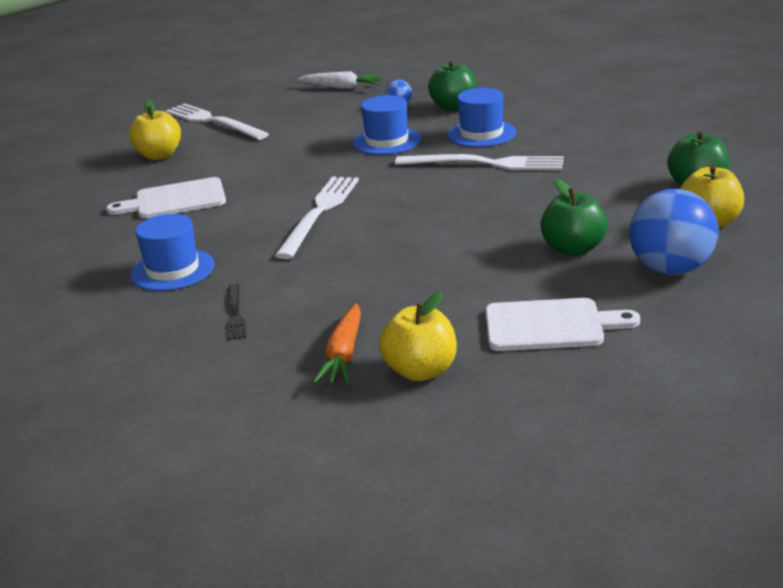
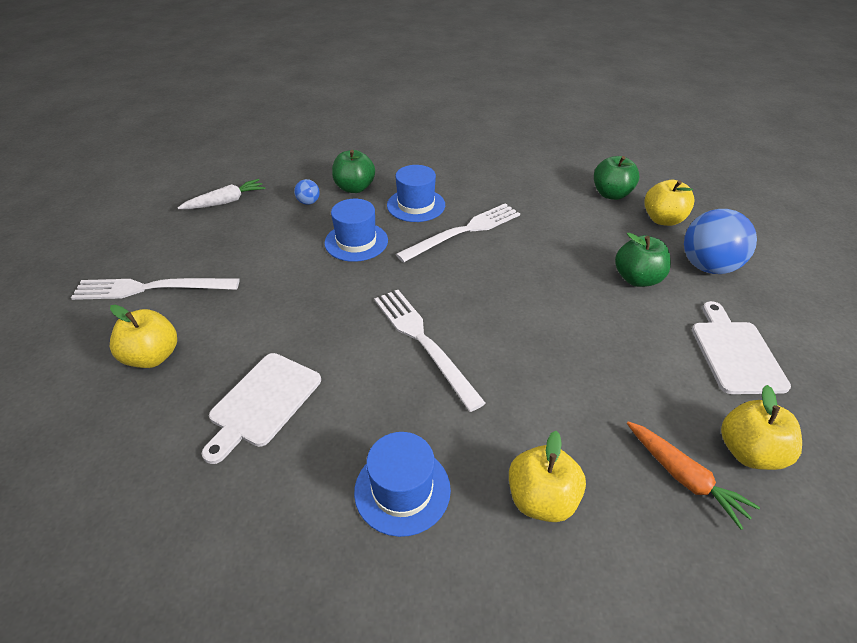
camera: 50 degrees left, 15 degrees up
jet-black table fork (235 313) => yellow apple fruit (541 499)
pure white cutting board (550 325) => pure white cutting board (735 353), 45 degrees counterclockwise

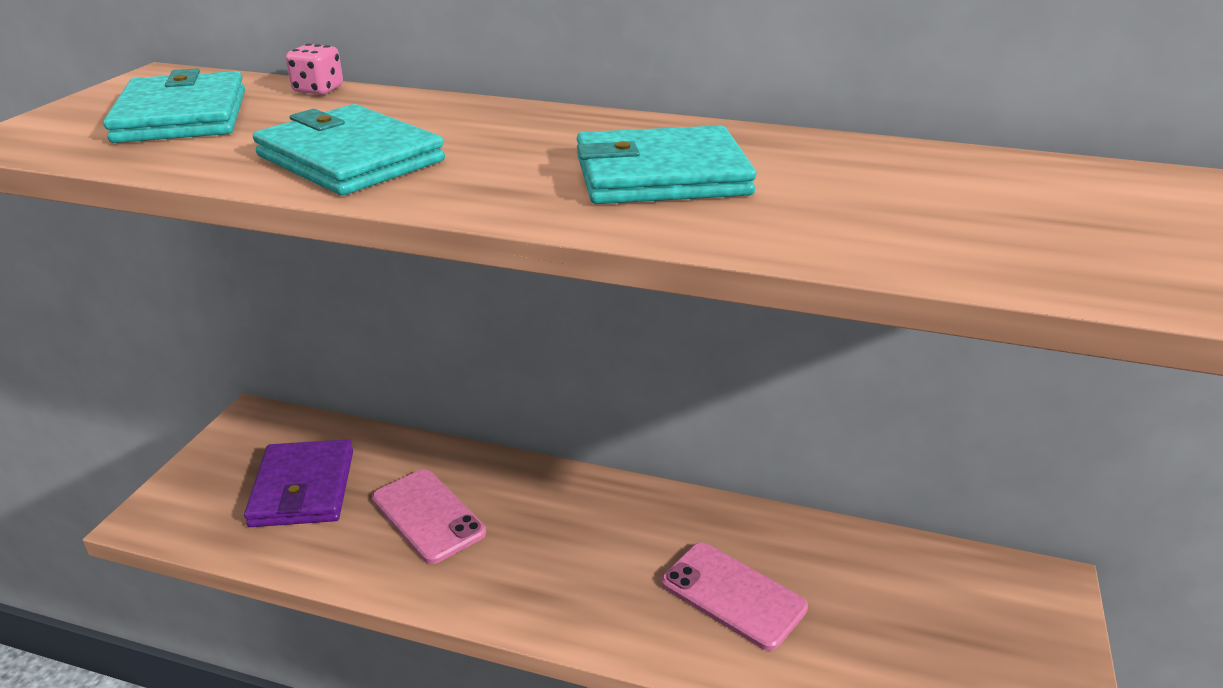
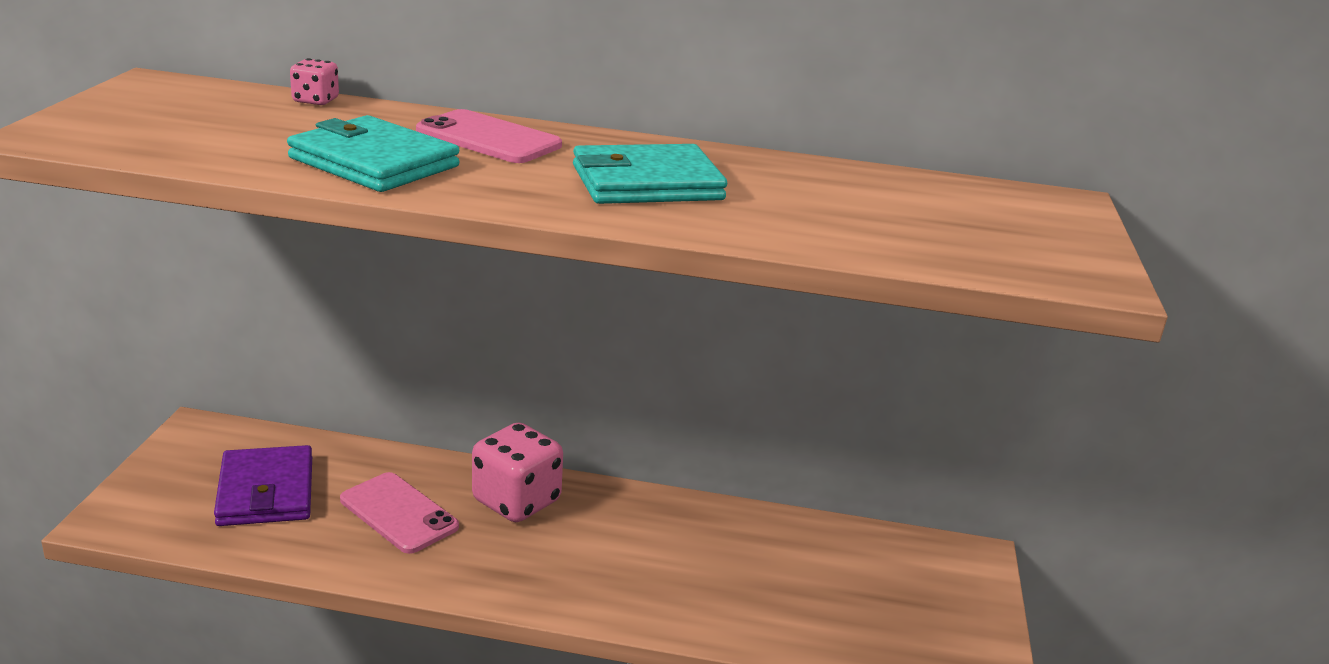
camera: 10 degrees left, 5 degrees down
turquoise billfold (182 116) => nothing
nothing => rose-pink die (516 501)
rose-pink smartphone (733 595) => rose-pink smartphone (488 138), shifted

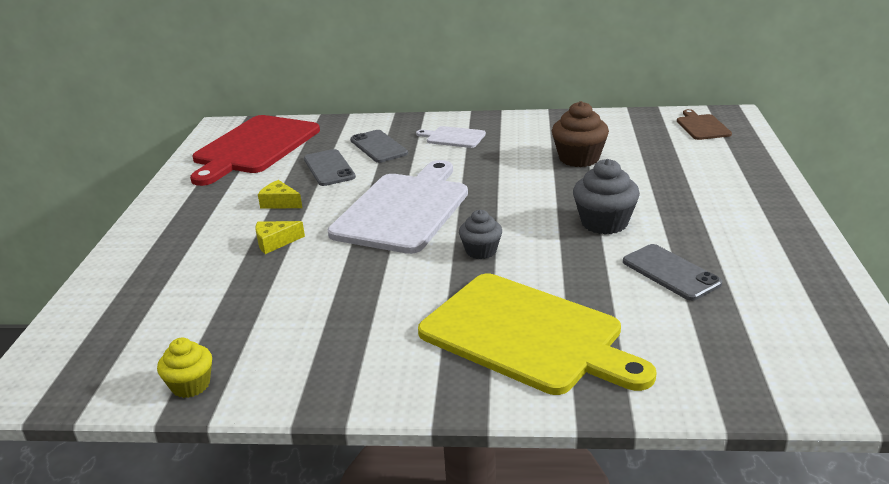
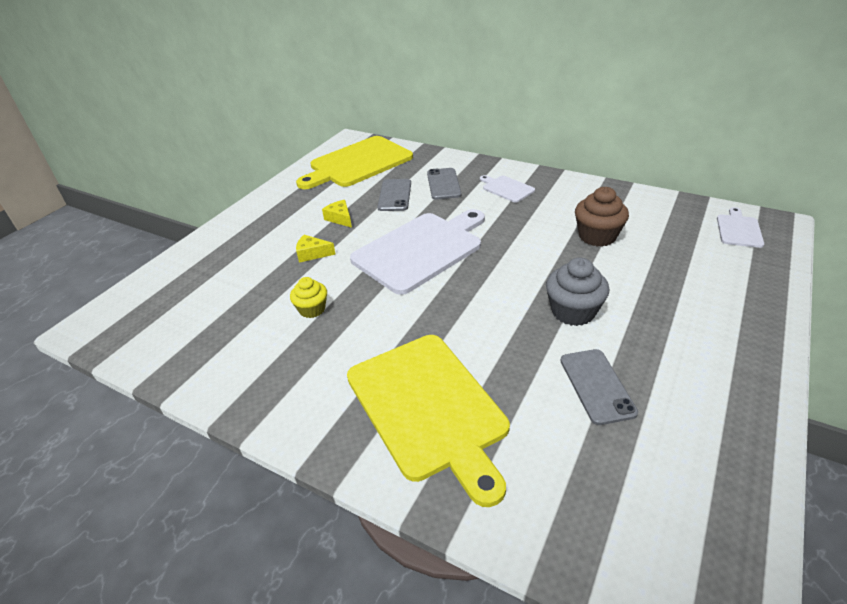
camera: 25 degrees right, 10 degrees up
grey cupcake (481 251) => nothing
yellow cupcake (191 385) => yellow cupcake (312 309), shifted
crimson cutting board (254 147) => yellow cutting board (357 163)
russet cutting board (702 126) => pure white cutting board (738 229)

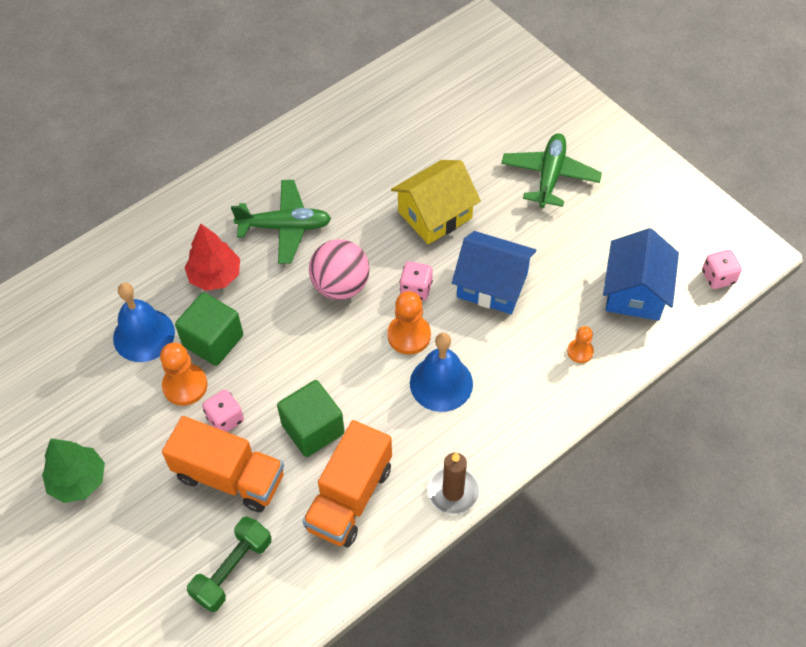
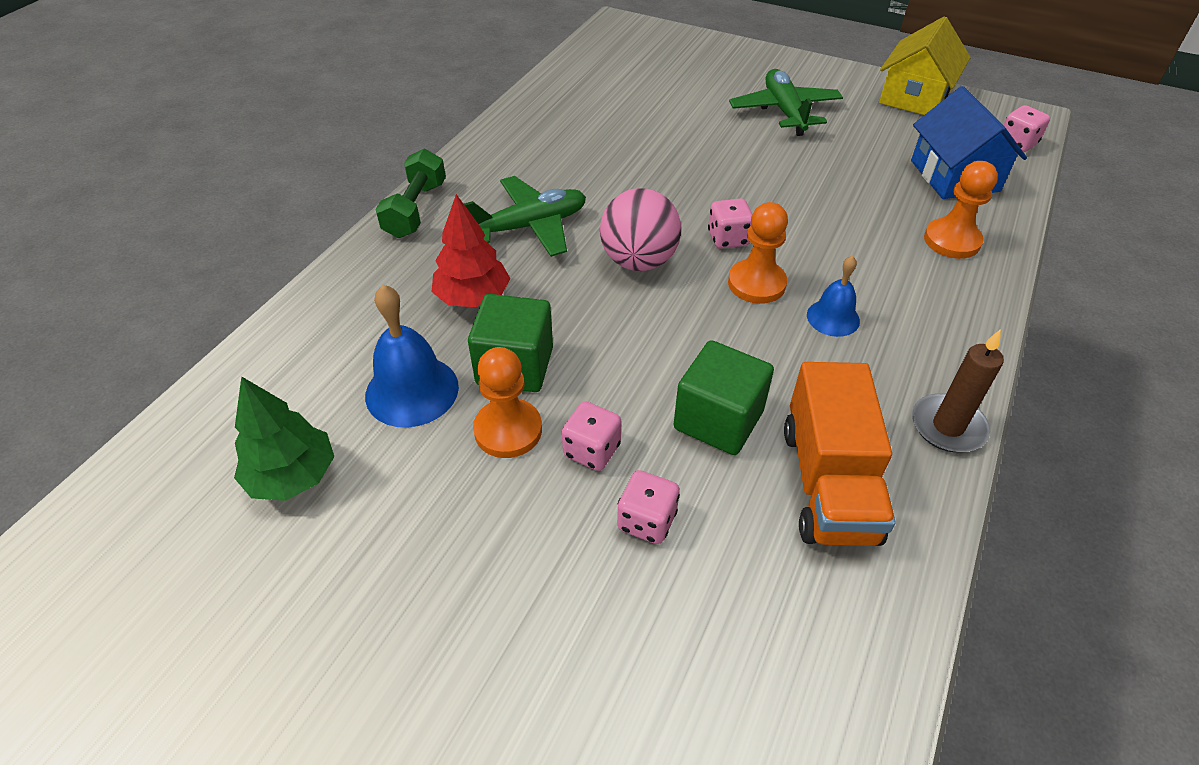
camera: 25 degrees left, 10 degrees down
cobalt house (492 285) => nothing
emerald tree (78 480) => emerald tree (292 476), shifted
emerald free weight (232 570) => emerald free weight (415 209), shifted
yellow house (435 215) => yellow house (914 97), shifted
bright orange toy truck (229 476) => rose-pink die (646 521)
cobalt bell (441 383) => cobalt bell (833 318), x0.61
bright orange pawn (580 351) => bright orange pawn (952 241), x1.69

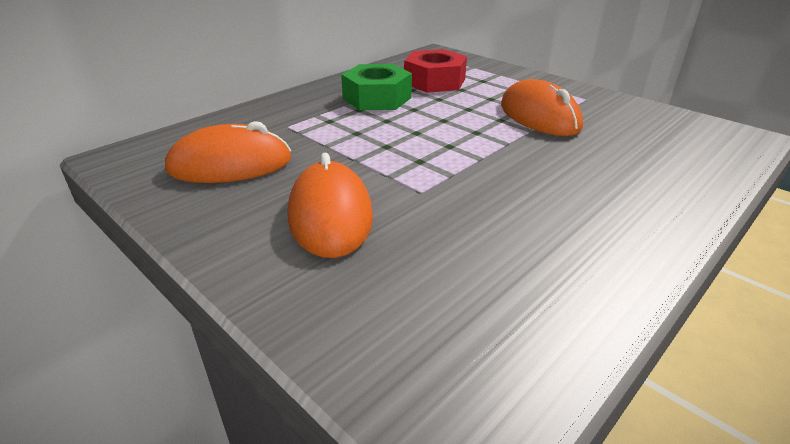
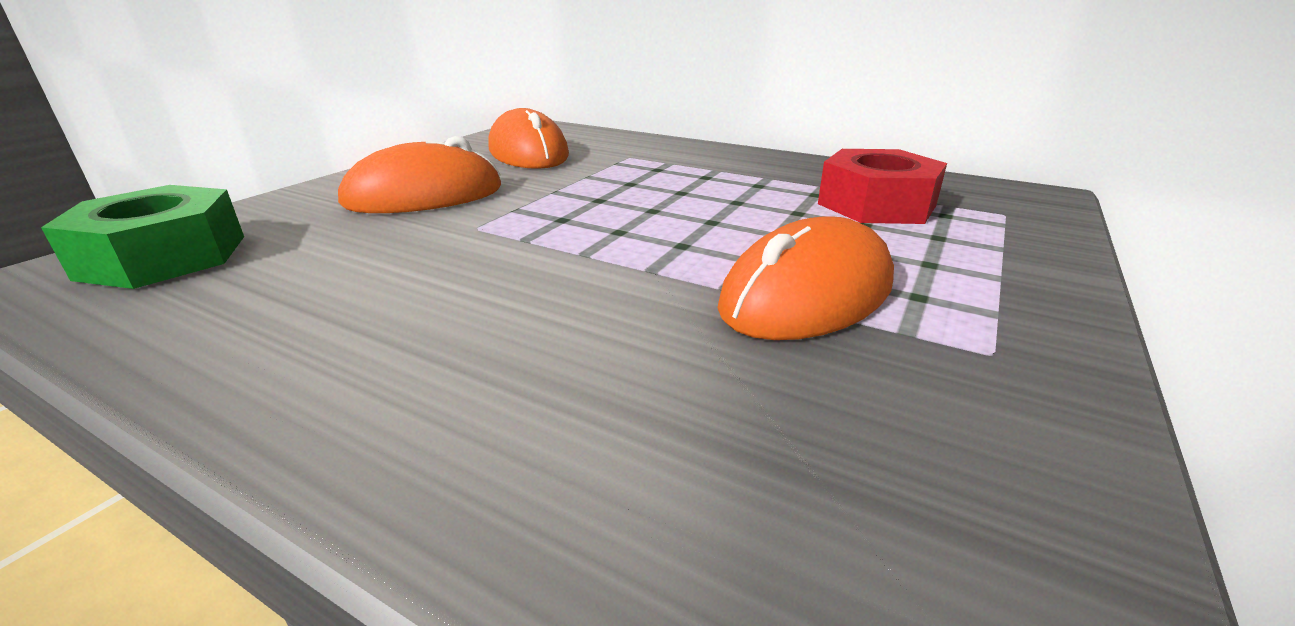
camera: 75 degrees right, 5 degrees down
emerald nut (377 98) => emerald nut (163 257), shifted

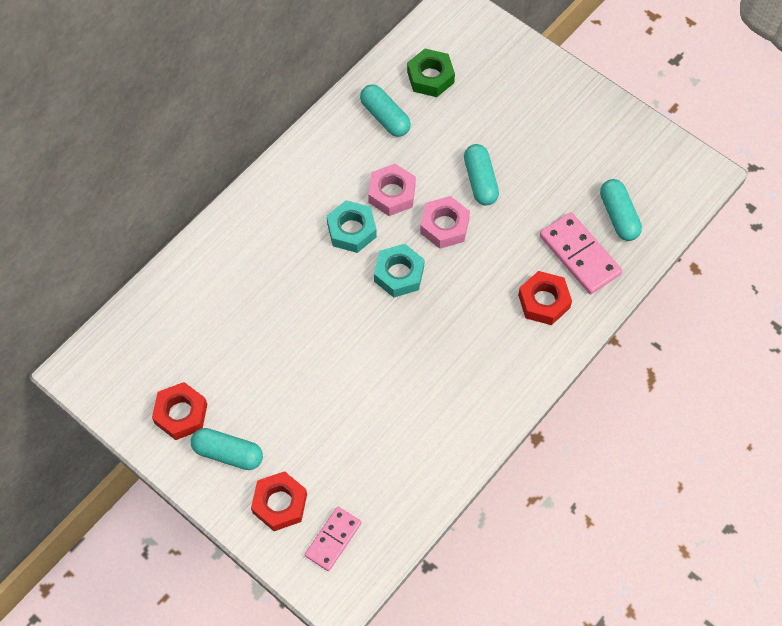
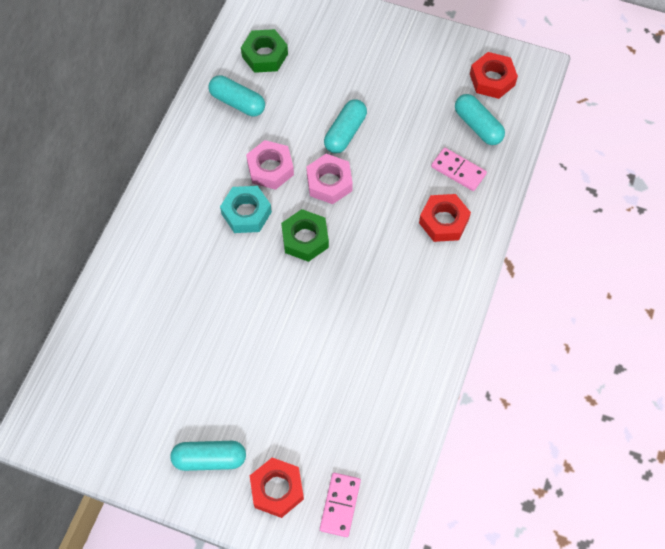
camera: 20 degrees left, 0 degrees up
crimson nut (181 414) => crimson nut (492 79), shifted
turquoise nut (399 274) => emerald nut (305 239)
turquoise pill (480 181) => turquoise pill (345 133), 60 degrees clockwise
rose-pink domino piece (579 255) => rose-pink domino piece (458 171), x0.65

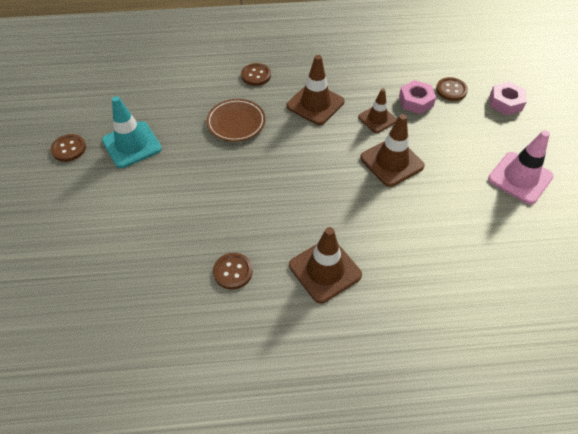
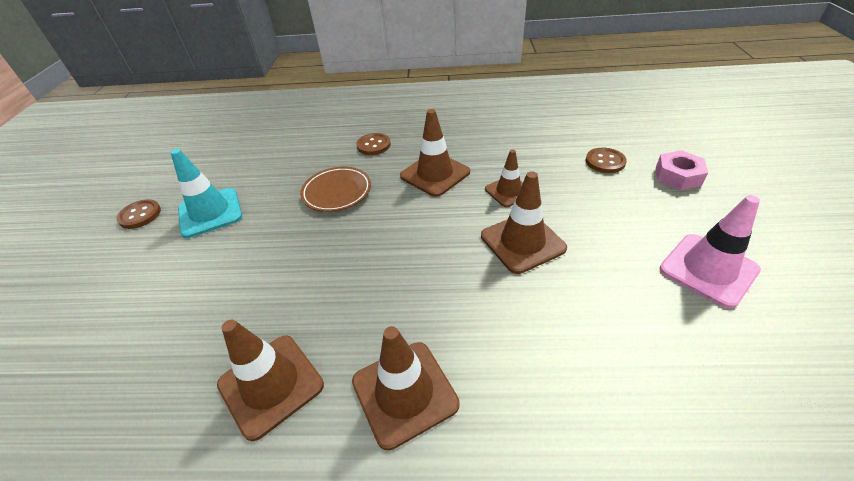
camera: 10 degrees right, 10 degrees down
rose-pink nut (416 101) => nothing
russet sewing button (233 272) => russet traffic cone (271 384)

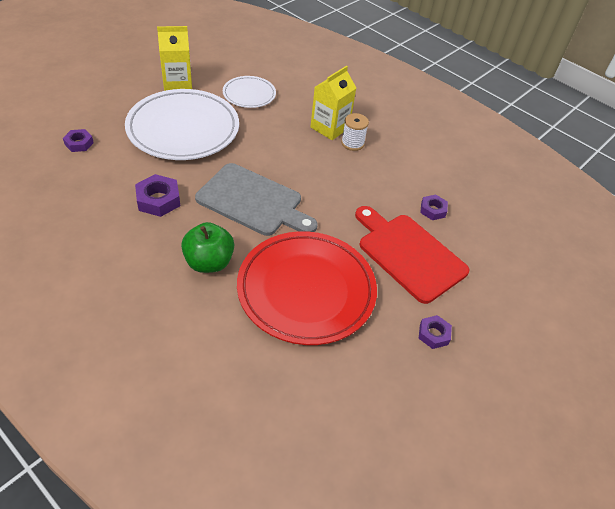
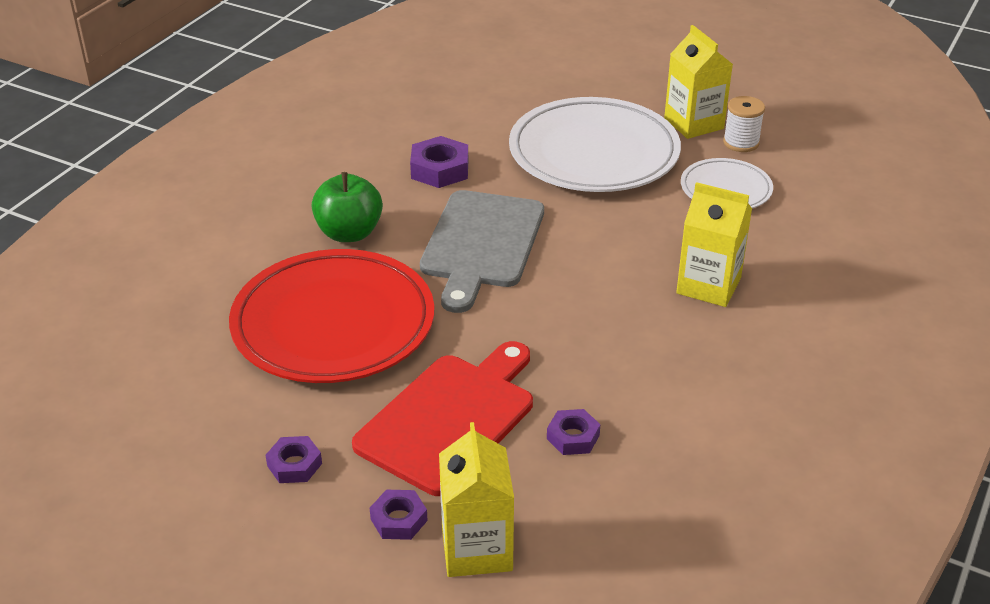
camera: 80 degrees right, 10 degrees down
nothing => yellow milk carton (476 549)
violet nut (79 143) => violet nut (399 519), shifted
pure white bobbin (352 143) => pure white bobbin (741 143), shifted

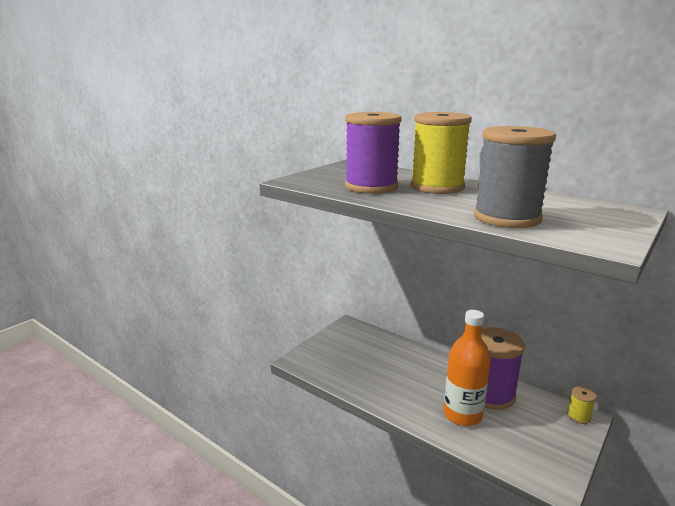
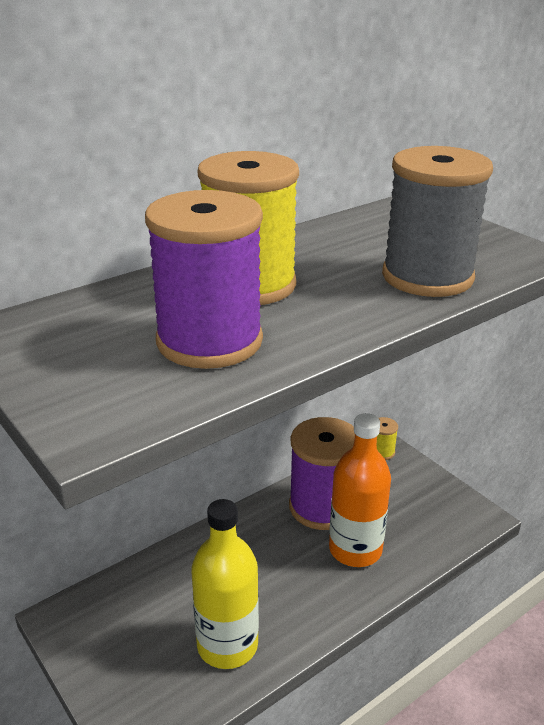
camera: 75 degrees left, 10 degrees up
nothing => yellow bottle (227 645)

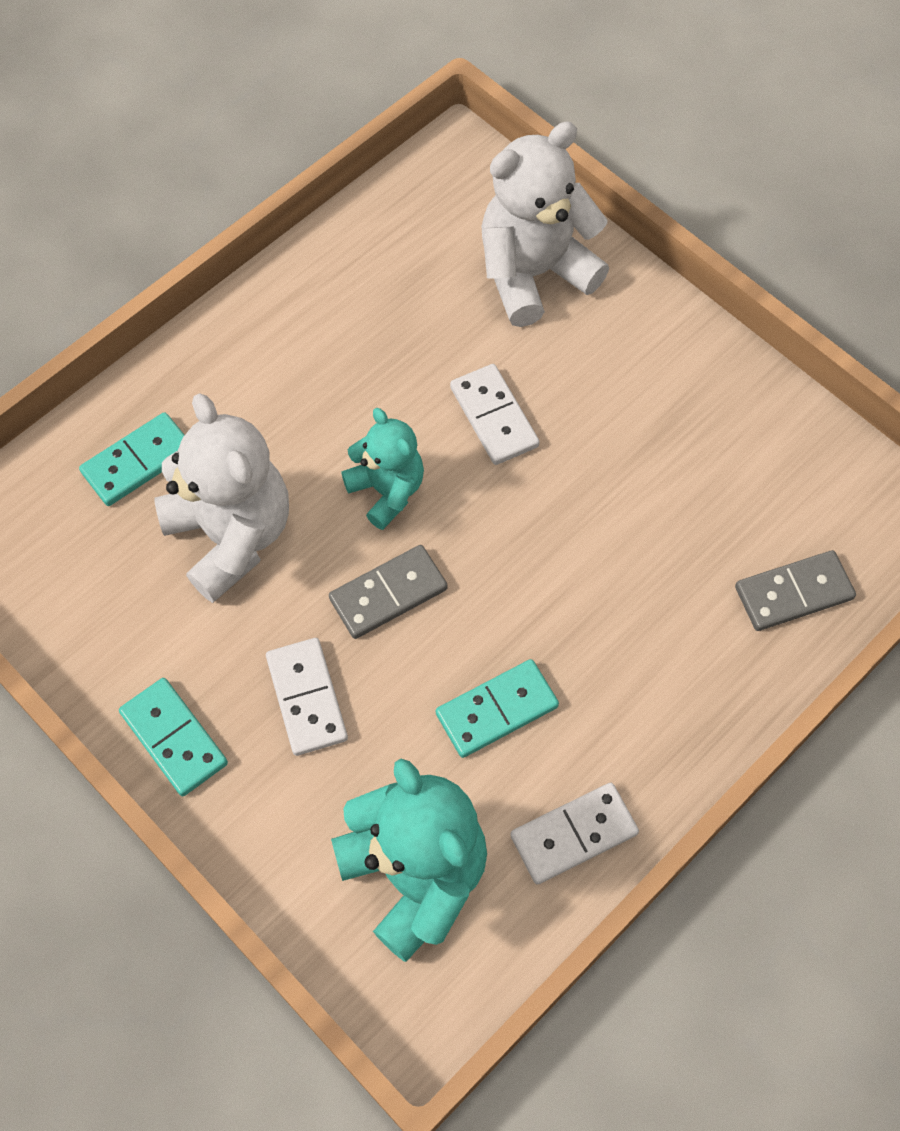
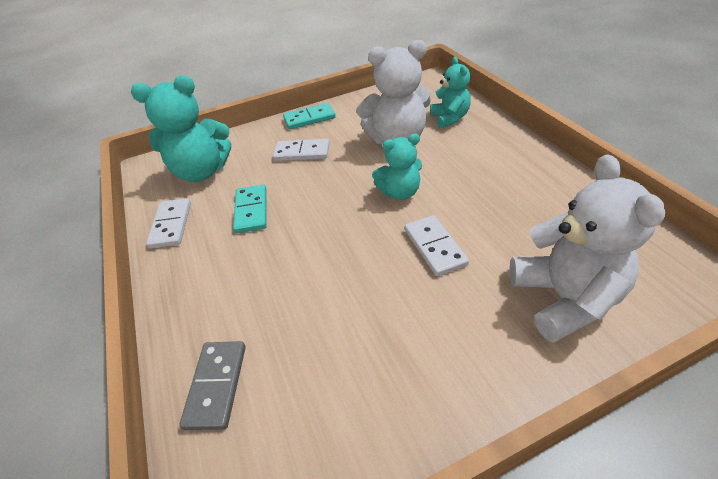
camera: 115 degrees right, 20 degrees down
grey domino piece (388 594) => nothing
turquoise domino piece (138 462) => turquoise teddy bear (449 118)
pure white domino piece (493 417) => pure white domino piece (435 247), 75 degrees clockwise

